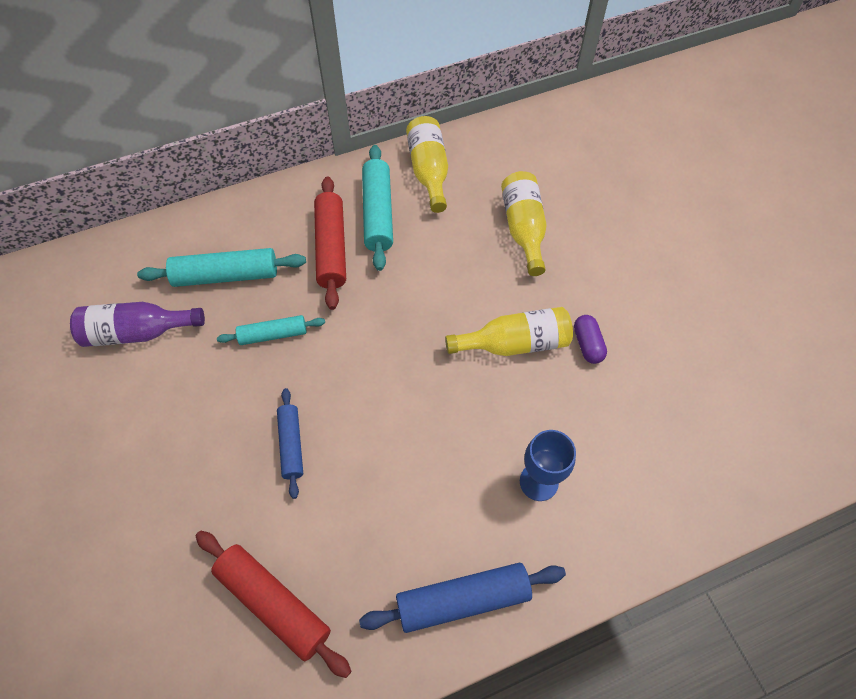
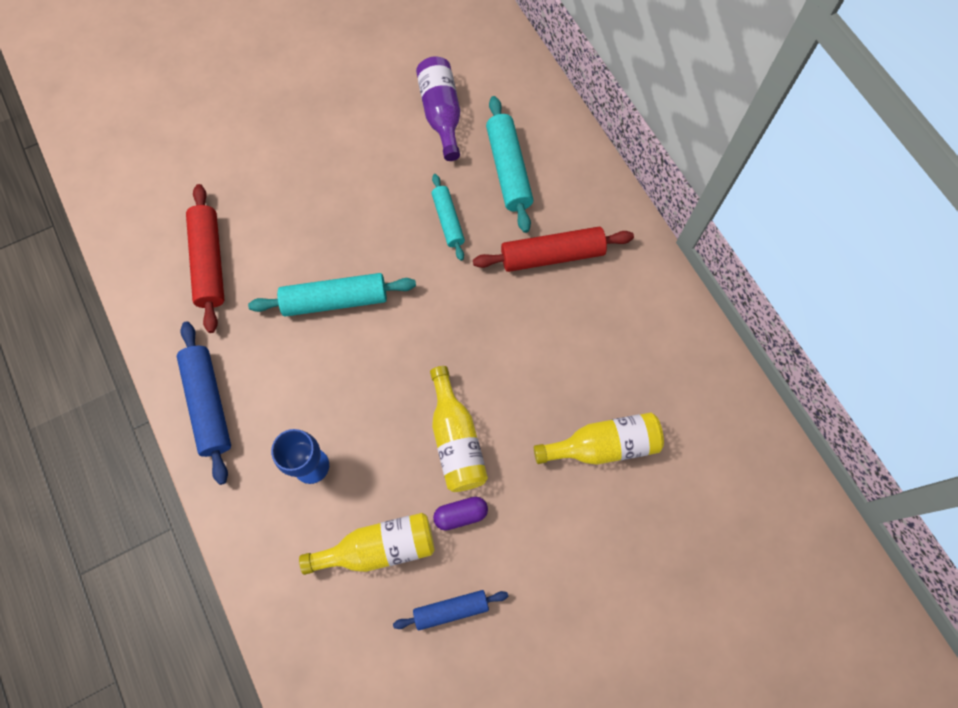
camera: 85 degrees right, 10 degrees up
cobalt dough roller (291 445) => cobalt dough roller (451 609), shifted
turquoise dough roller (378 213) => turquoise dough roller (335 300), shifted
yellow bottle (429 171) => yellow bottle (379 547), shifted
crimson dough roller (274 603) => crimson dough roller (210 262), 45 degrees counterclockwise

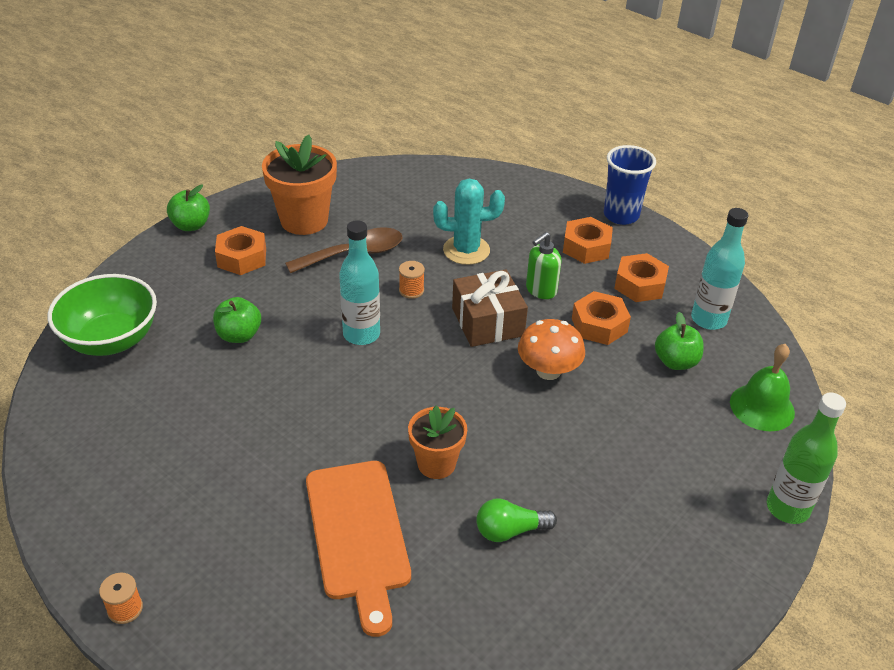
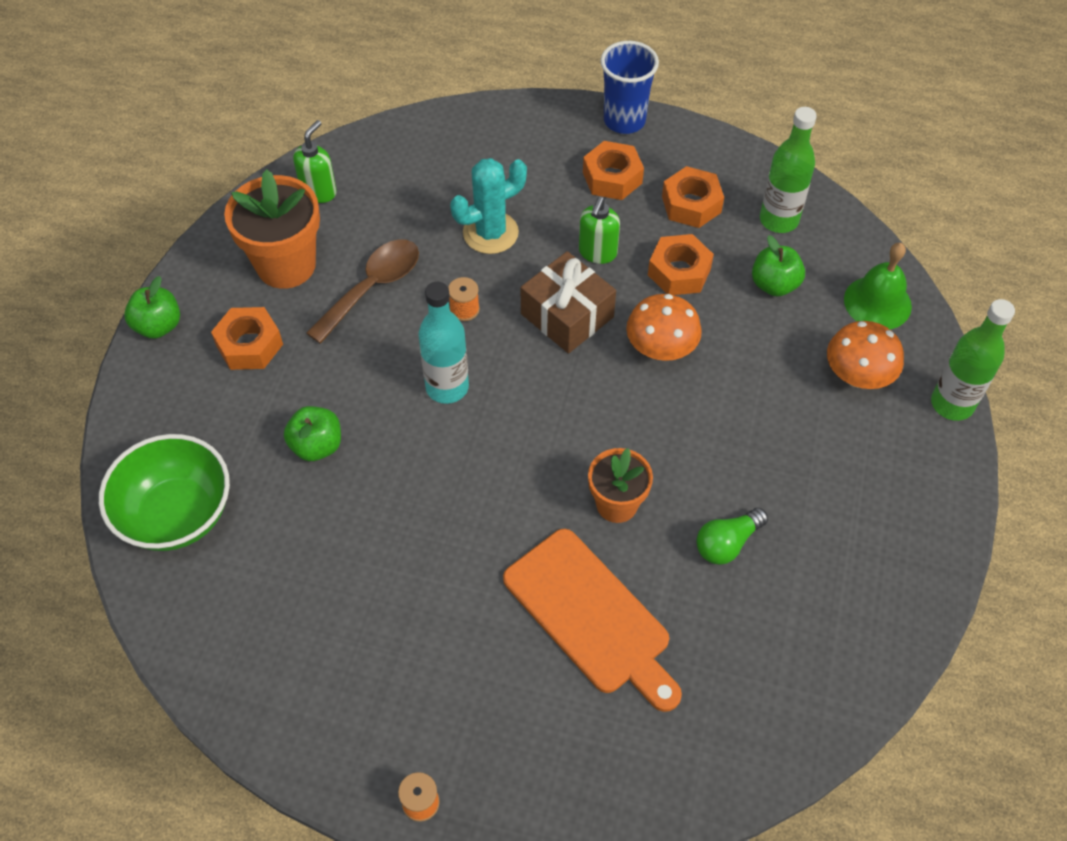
camera: 25 degrees left, 15 degrees up
nothing => emerald soap dispenser (319 191)
nothing => bright orange mushroom (857 376)
turquoise bottle (708 319) => emerald bottle (778 220)

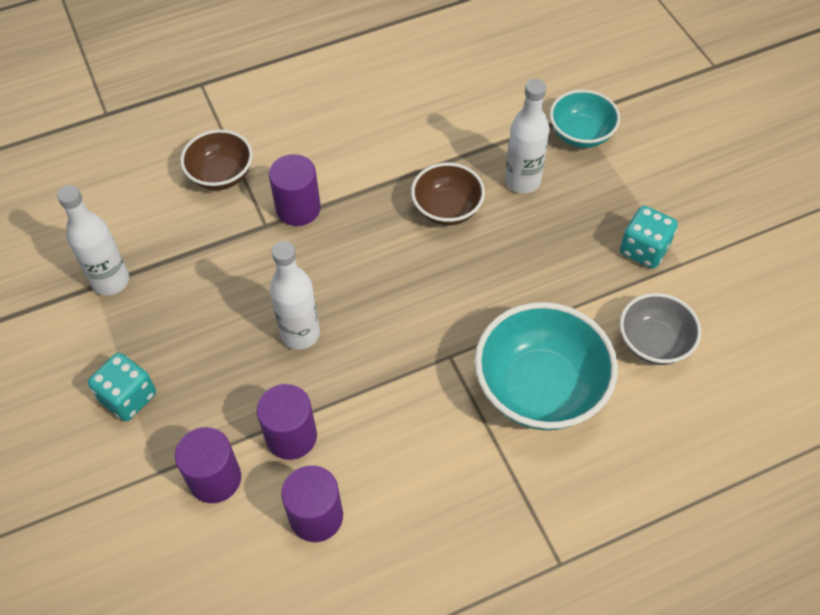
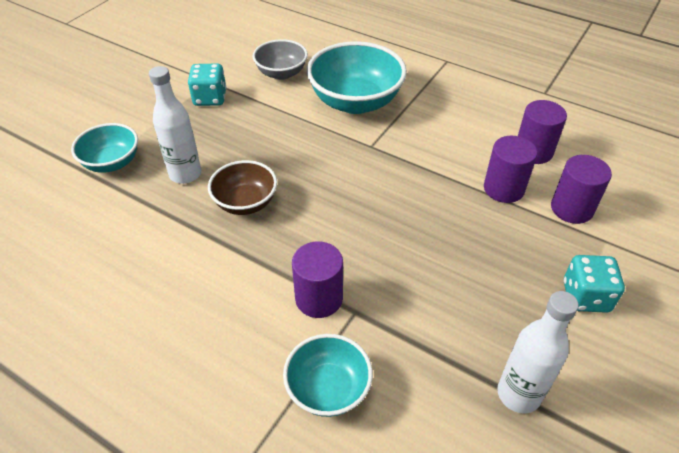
camera: 125 degrees left, 10 degrees down
pure white bottle (300 334) => nothing
russet bowl (221 175) => turquoise bowl (328 389)

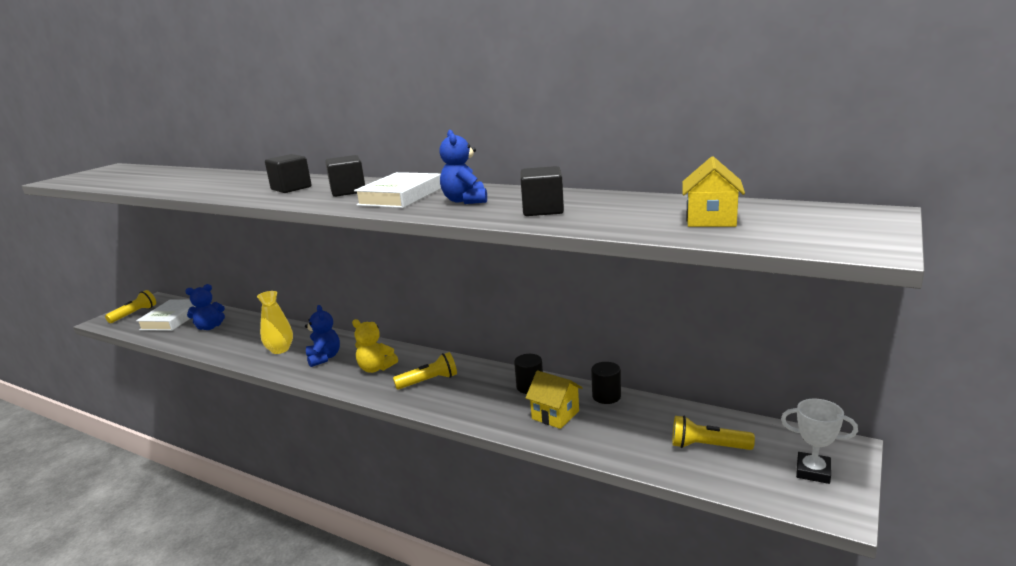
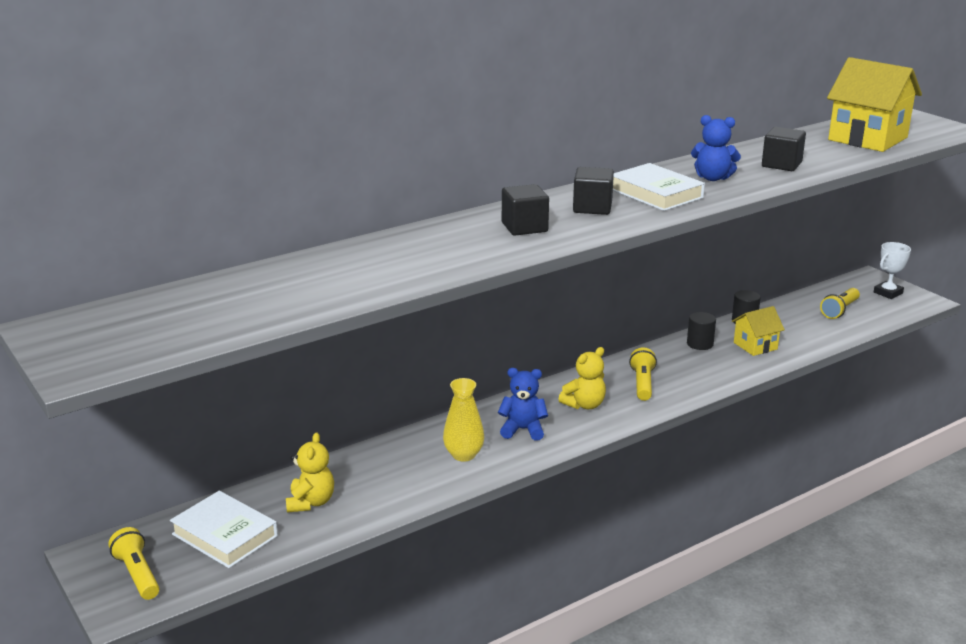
camera: 65 degrees left, 5 degrees up
cobalt teddy bear (209 327) => yellow teddy bear (311 502)
yellow house (711 220) => yellow house (868 139), x1.85

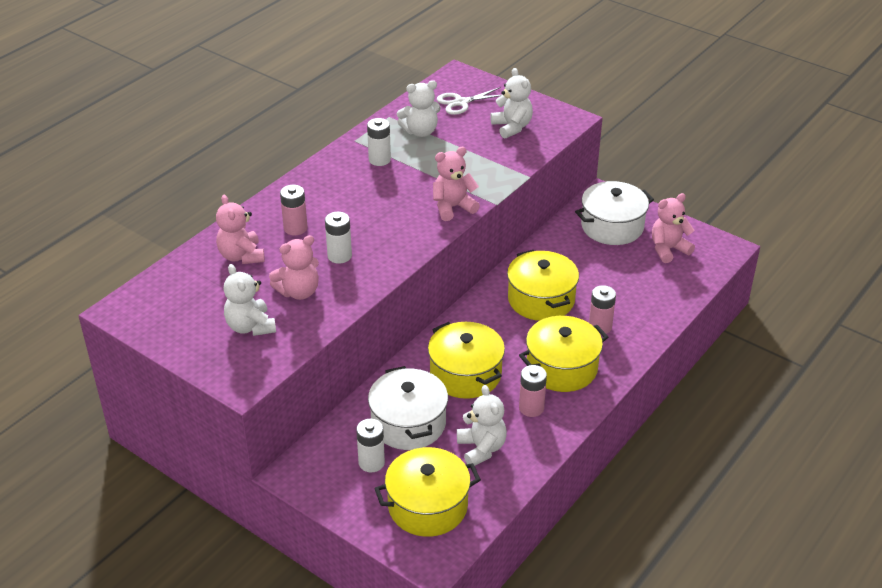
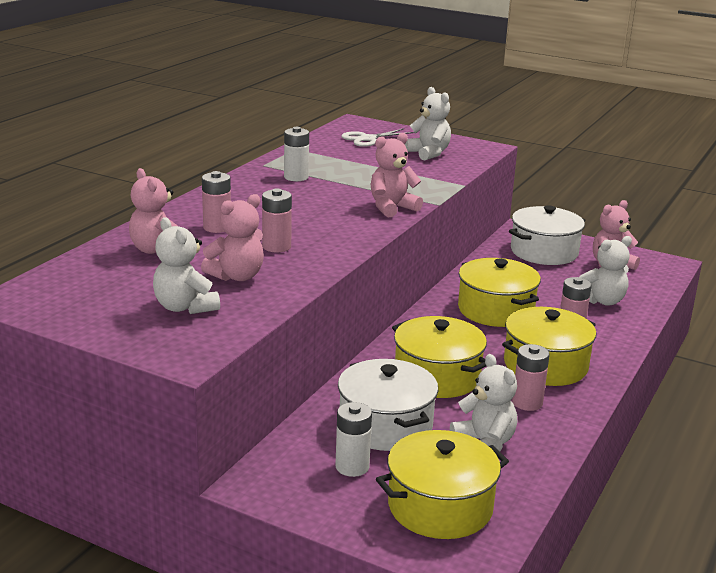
camera: 10 degrees left, 15 degrees down
pure white teddy bear (420 131) => pure white teddy bear (602 301), shifted
pure white power cell (339 256) => rose-pink power cell (276 247)

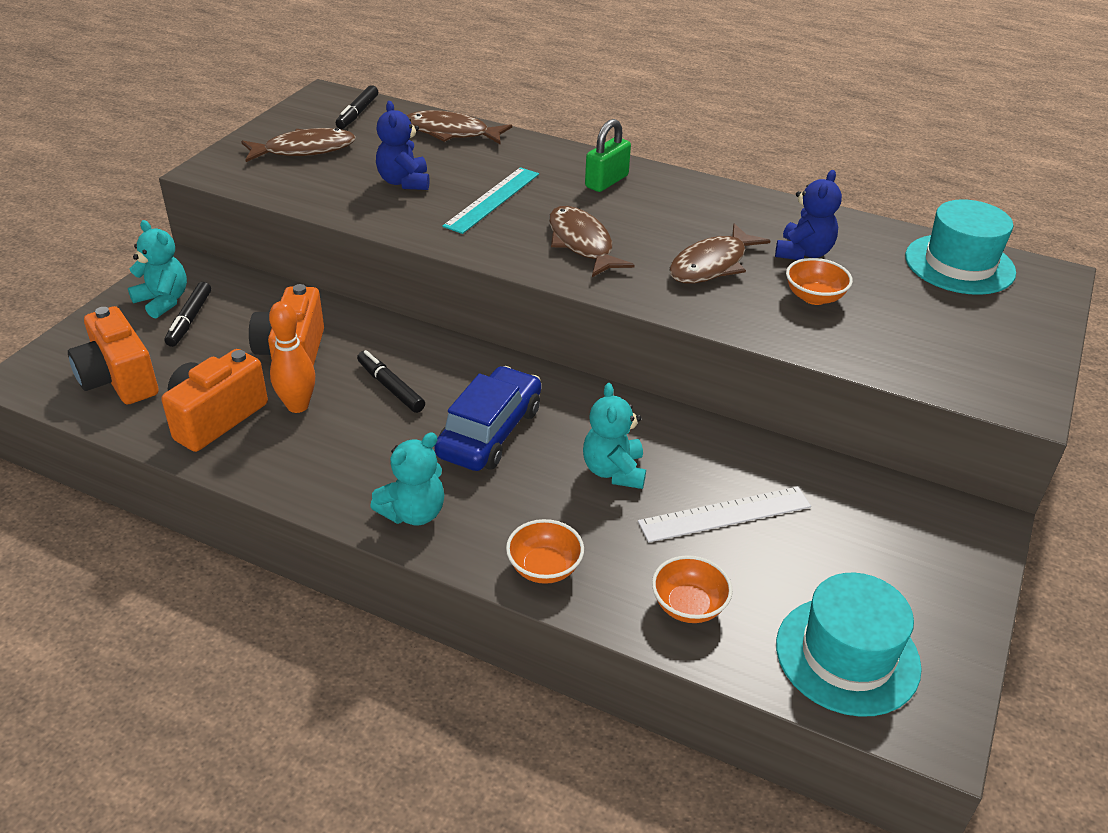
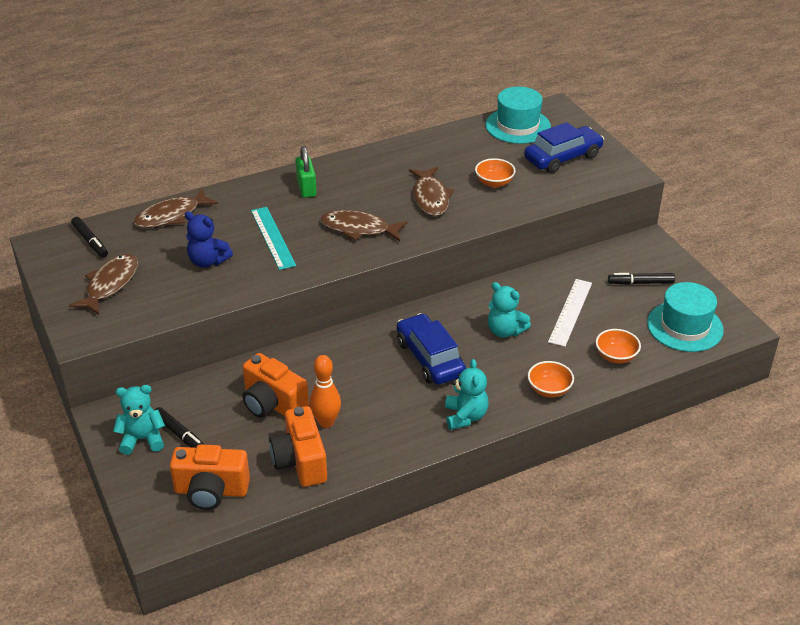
camera: 50 degrees left, 0 degrees up
cobalt teddy bear (803 253) => nothing
nothing => cobalt toy car (563 158)
jet-black felt pen (390 387) => jet-black felt pen (640 283), shifted

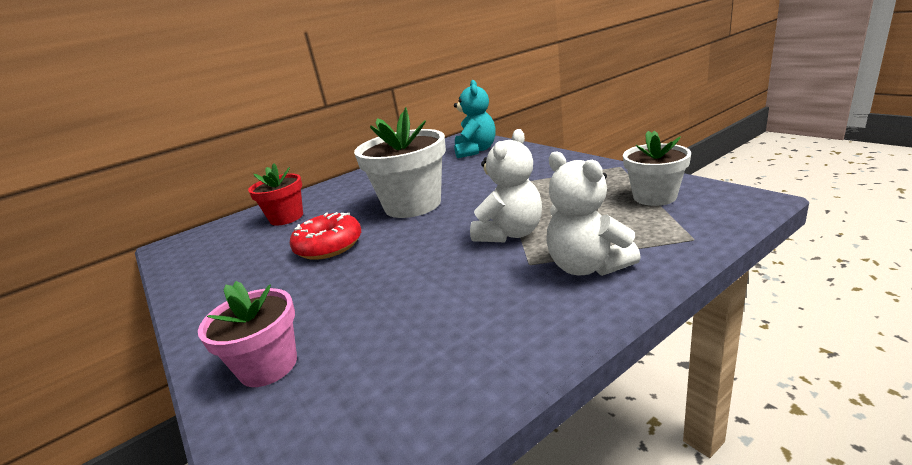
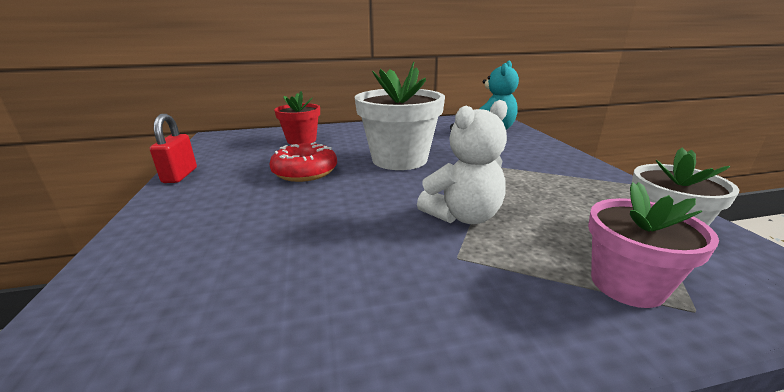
camera: 20 degrees right, 0 degrees up
pure white teddy bear (587 266) => nothing
nothing => crimson padlock (180 175)
rose-pink flower pot (268 366) => rose-pink flower pot (626 284), shifted

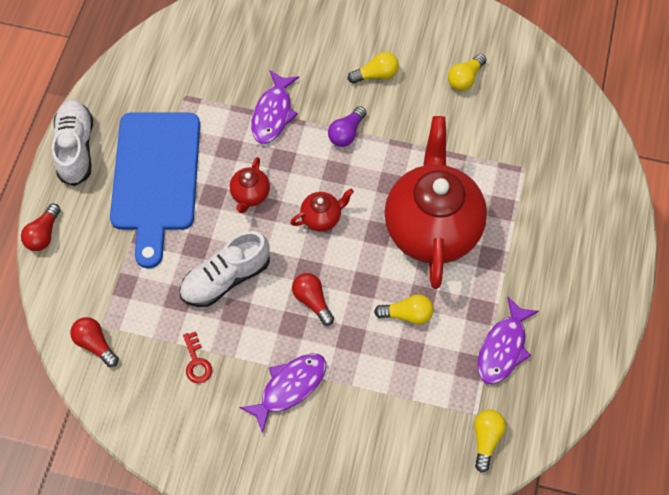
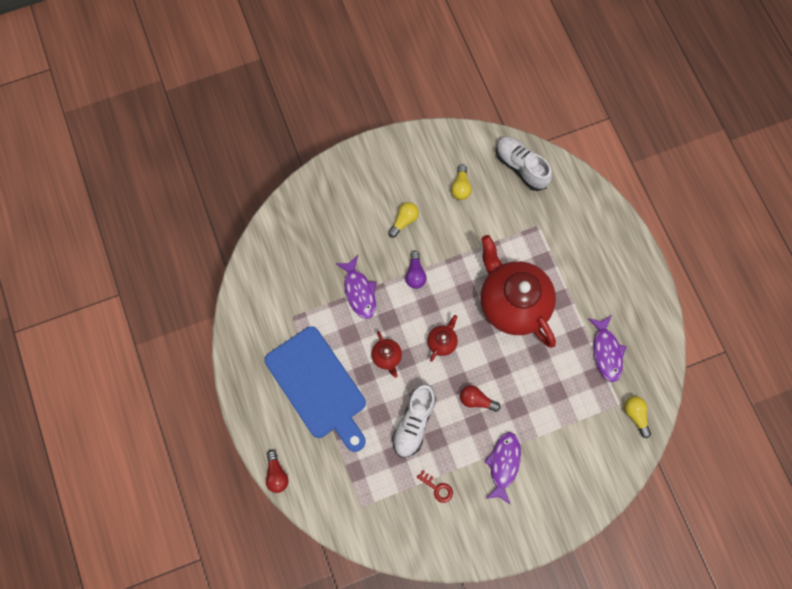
camera: 35 degrees left, 10 degrees up
crimson light bulb (95 344) => nothing
yellow light bulb (407 314) => nothing
pure white sneaker (76 148) => pure white sneaker (521 167), shifted

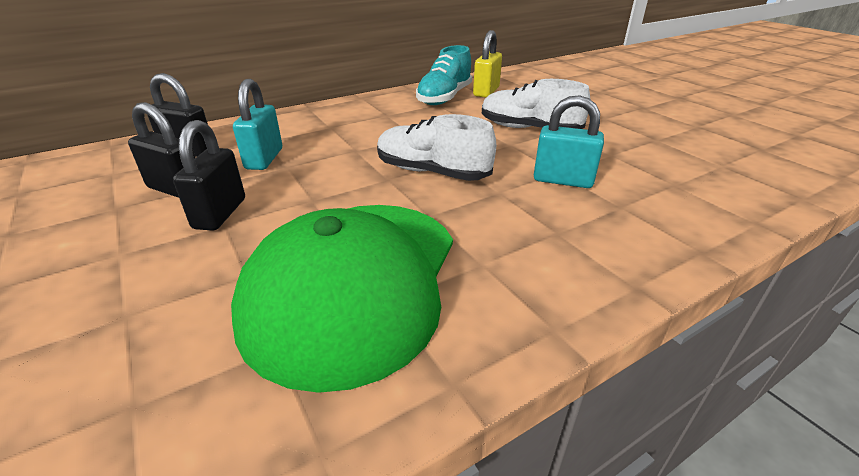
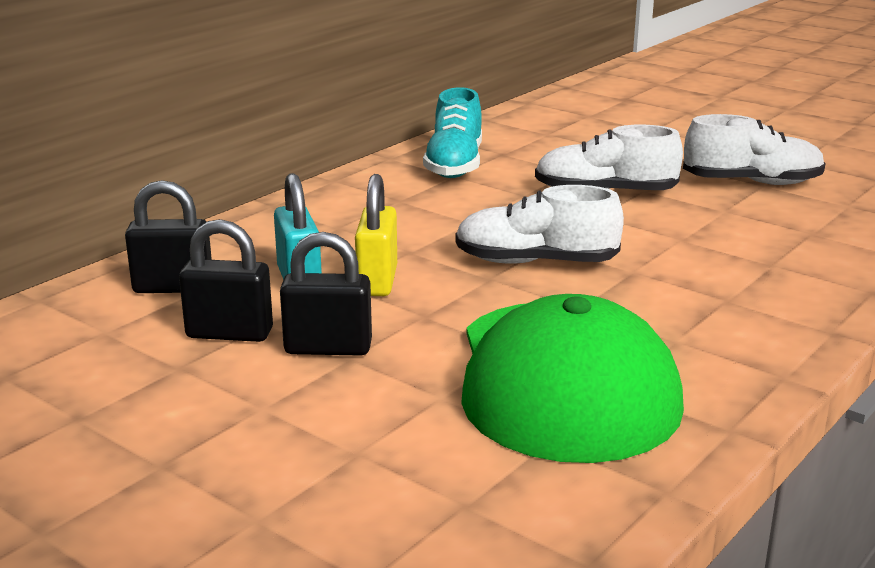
camera: 20 degrees left, 10 degrees down
turquoise padlock (562 180) => nothing
nothing => pure white sneaker (752 182)
yellow padlock (486 92) => yellow padlock (377 281), shifted
jet-black padlock (220 213) => jet-black padlock (328 348), 75 degrees counterclockwise

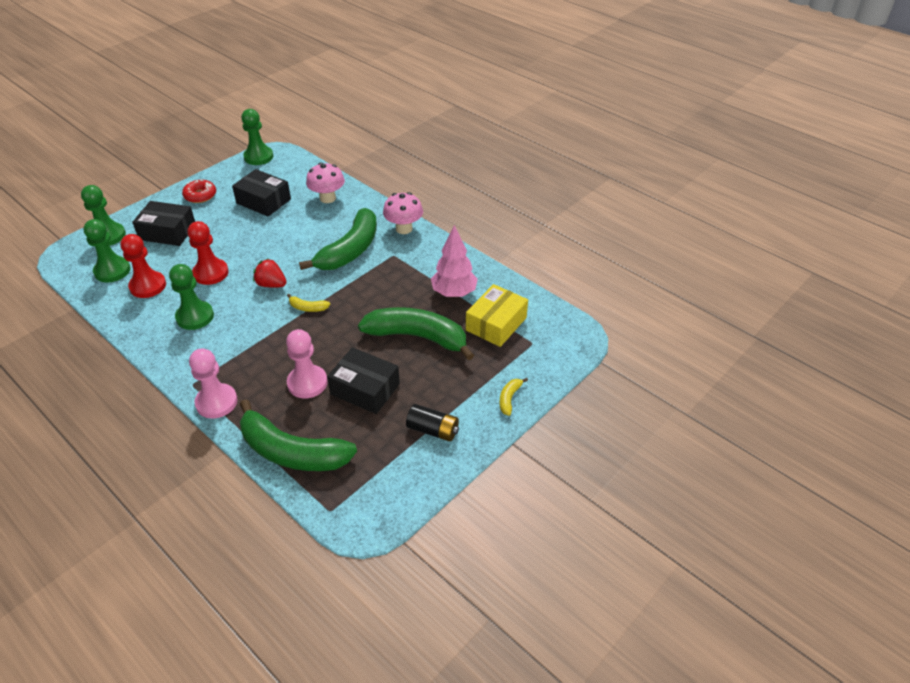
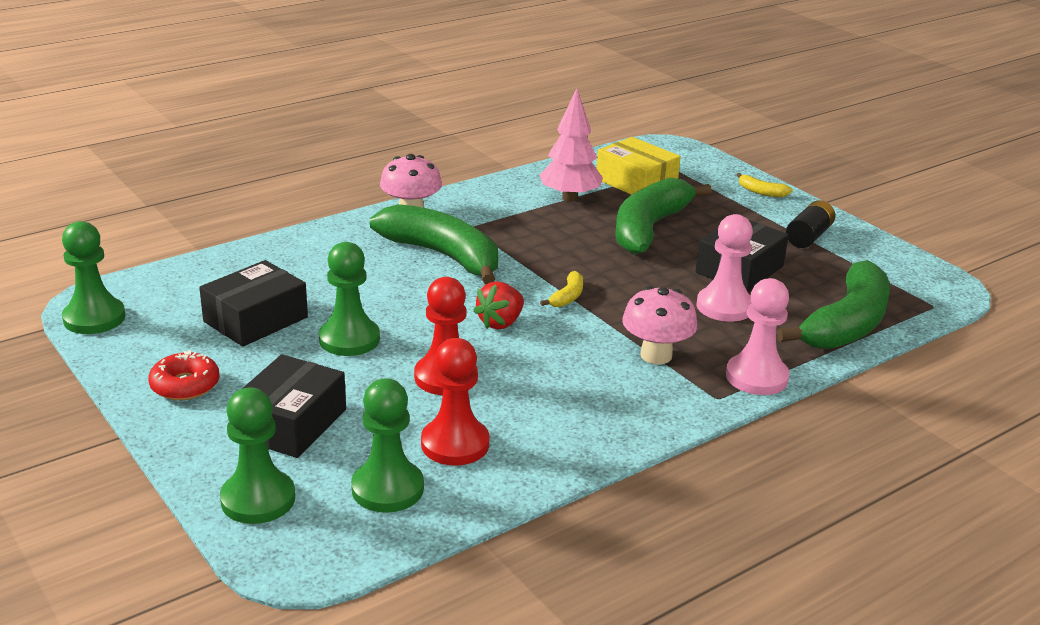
camera: 80 degrees left, 15 degrees down
emerald pawn (195 317) => emerald pawn (349 339), shifted
rose-pink mushroom (327 198) => rose-pink mushroom (656 355), shifted

